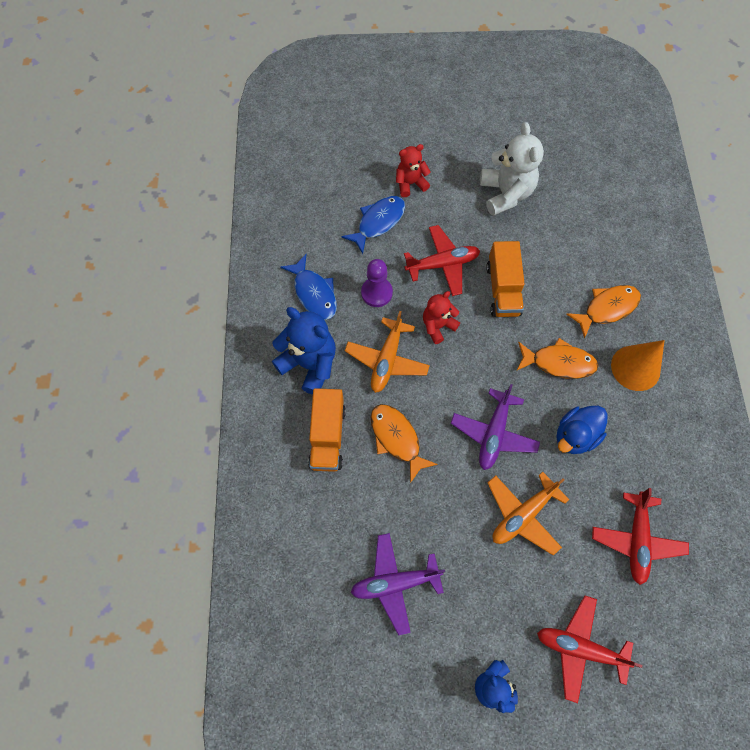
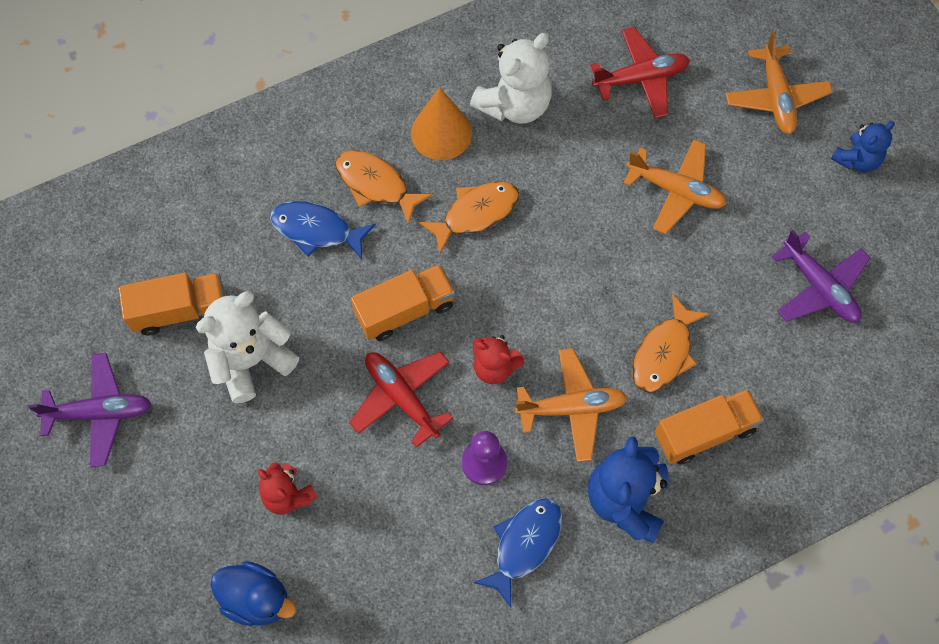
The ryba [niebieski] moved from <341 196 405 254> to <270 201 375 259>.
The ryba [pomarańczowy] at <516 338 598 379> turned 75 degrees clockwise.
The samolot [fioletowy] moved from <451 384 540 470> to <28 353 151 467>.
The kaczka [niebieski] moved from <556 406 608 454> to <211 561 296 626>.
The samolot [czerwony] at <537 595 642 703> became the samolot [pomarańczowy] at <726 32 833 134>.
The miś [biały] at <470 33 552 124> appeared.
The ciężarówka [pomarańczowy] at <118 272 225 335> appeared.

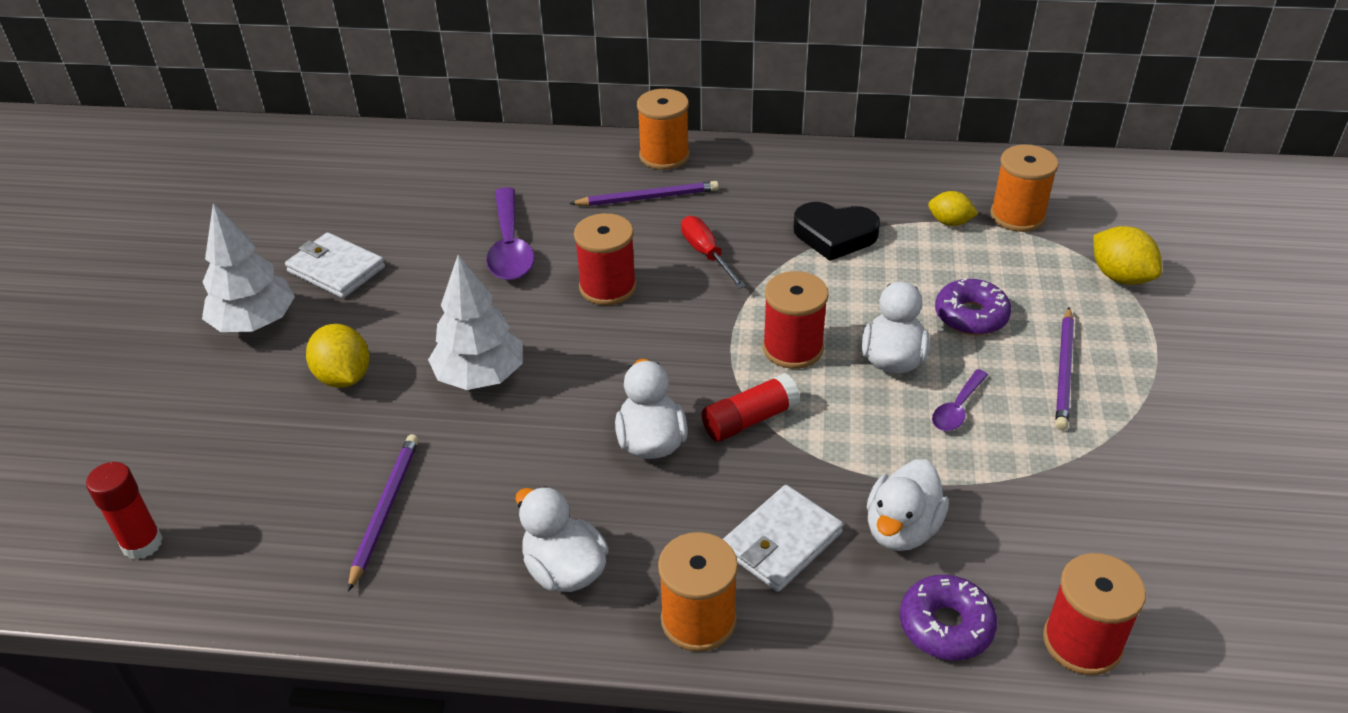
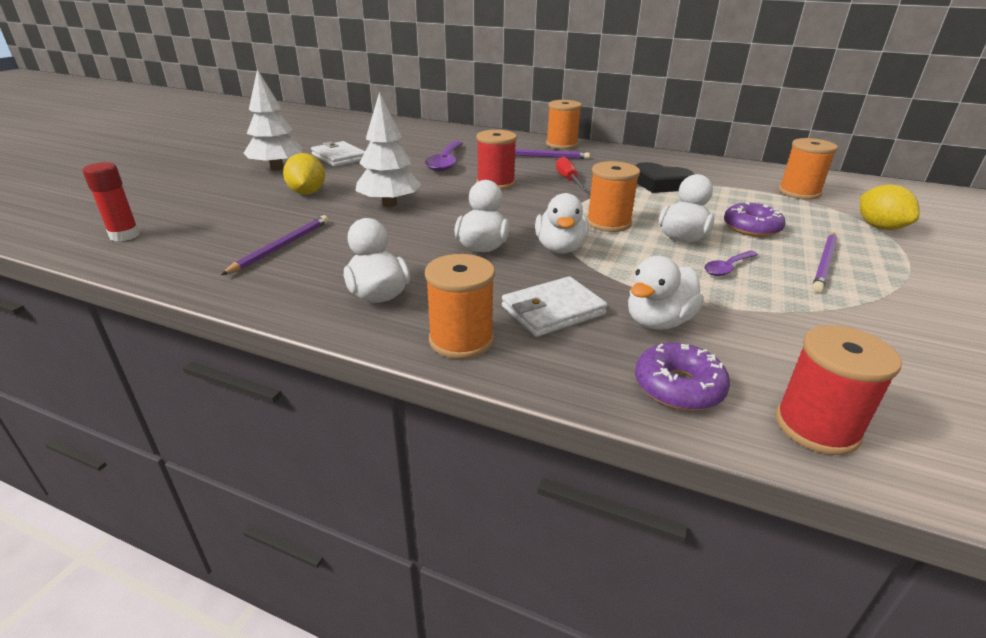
The cytryna [żółty] at <928 191 978 226> disappeared.
The szpulka [czerwony] at <763 271 829 369> became the szpulka [pomarańczowy] at <587 161 640 232>.
The klej w sztyfcie [czerwony] at <702 373 800 442> was replaced by the kaczka [biały] at <535 193 589 254>.

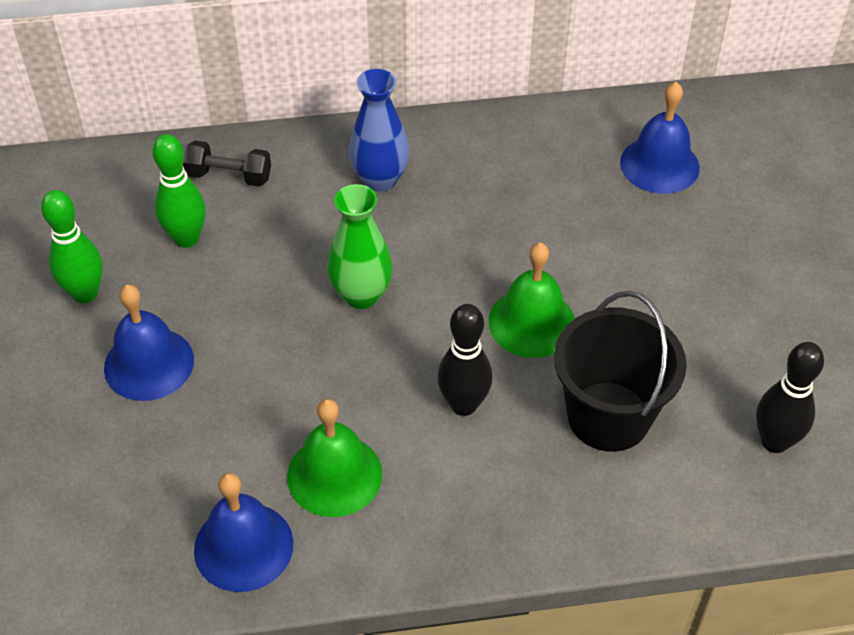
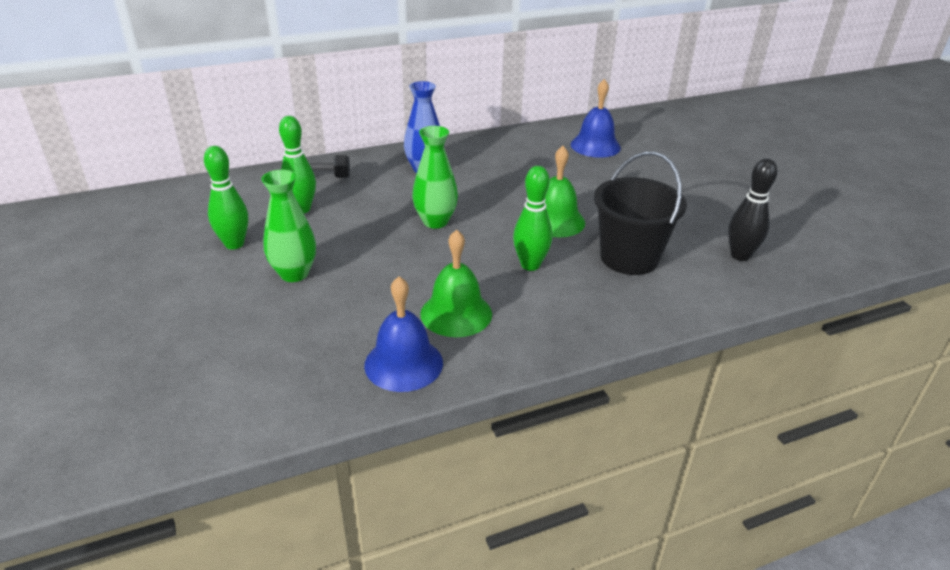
The dzwonek [niebieski] at <104 285 194 401> was replaced by the wazon [zielony] at <261 170 316 282>.
The kręgiel [czarny] at <437 304 493 416> became the kręgiel [zielony] at <513 166 552 271>.

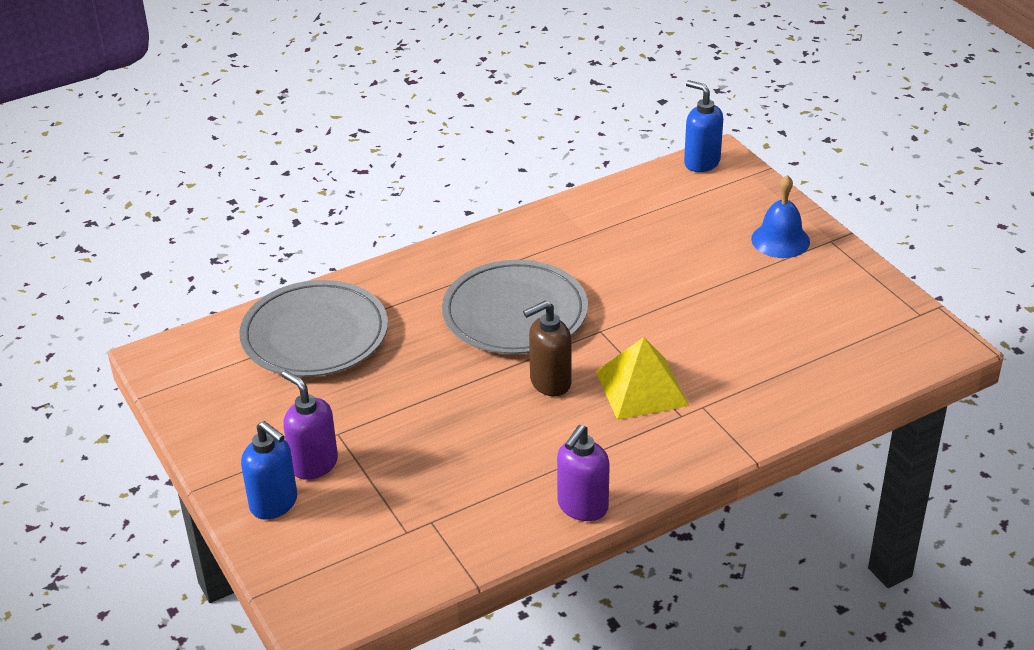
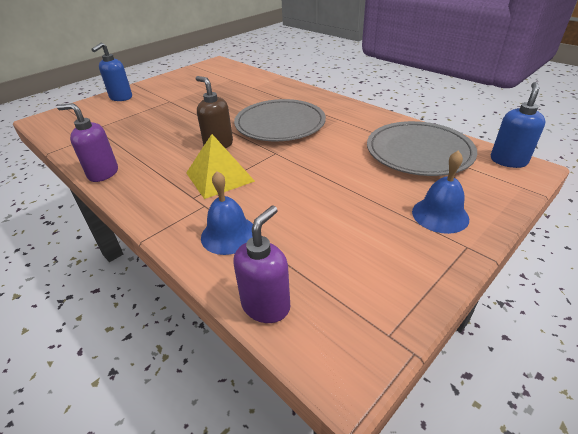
The talerz [szary] moved from <239 280 388 377> to <367 121 477 176>.
The dozownik mydła [fioletowy] moved from <282 370 338 480> to <233 206 290 323>.
The dzwonek [niebieski] at <201 171 253 255> appeared.

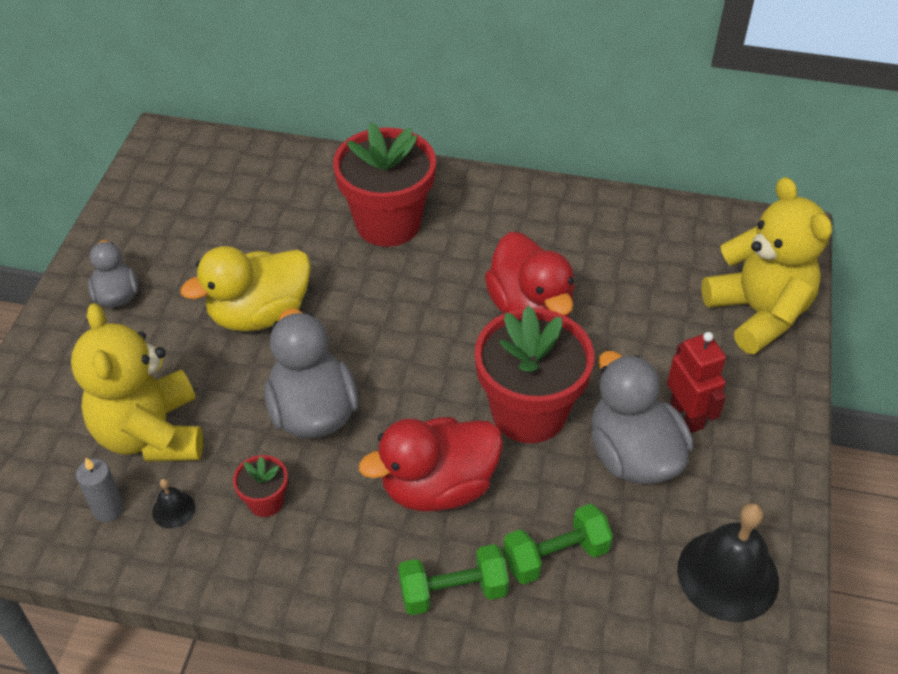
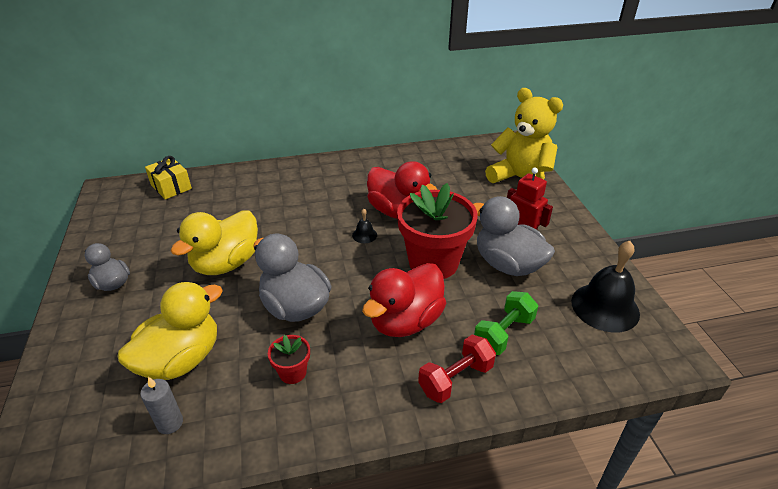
The doniczka [czerwony] at <333 122 436 247> disappeared.
The miś [żółty] at <71 303 203 462> was replaced by the kaczka [żółty] at <117 282 223 380>.
The dzwonek [czarny] moved from <152 478 195 529> to <352 209 377 243>.
The hantel [zielony] at <398 544 509 615> became the hantel [czerwony] at <418 335 496 403>.
The prezent [żółty] at <145 156 192 199> appeared.

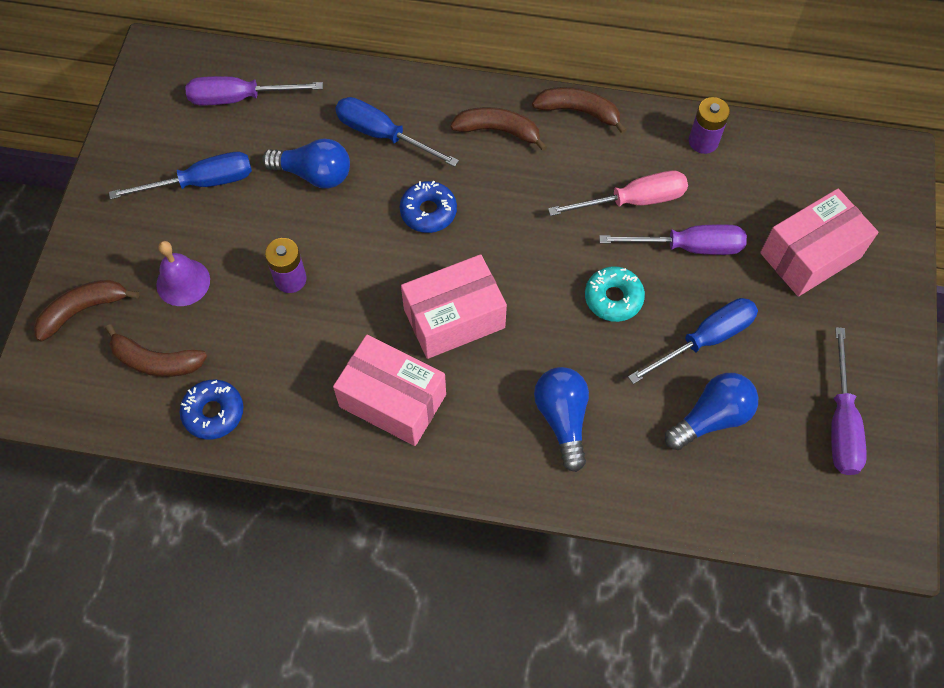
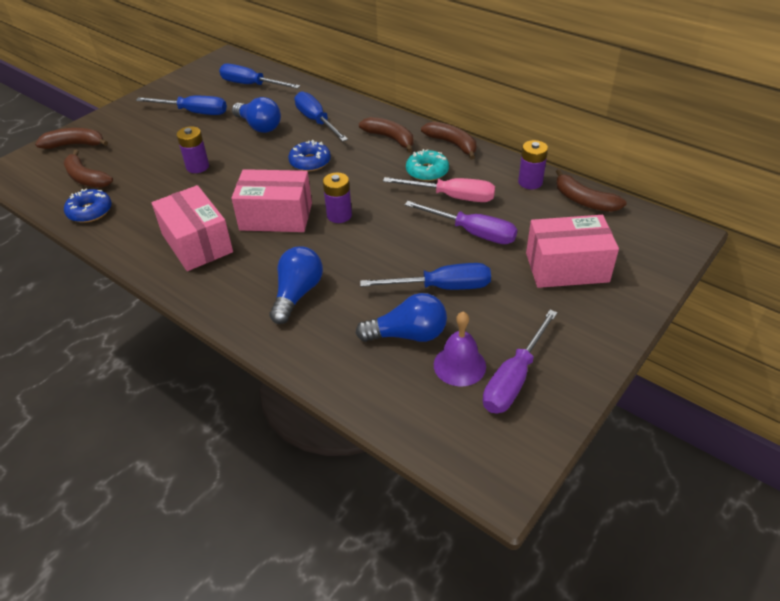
The śrubokręt [fioletowy] at <185 76 323 105> became the śrubokręt [niebieski] at <219 64 300 89>.
The dzwonek [fioletowy] moved from <156 241 210 306> to <434 312 486 386>.
The donut [turkusowy] moved from <585 267 645 322> to <406 149 449 181>.
The banan [brązowy] at <556 169 627 212> appeared.
The bateria [fioletowy] at <323 172 352 223> appeared.

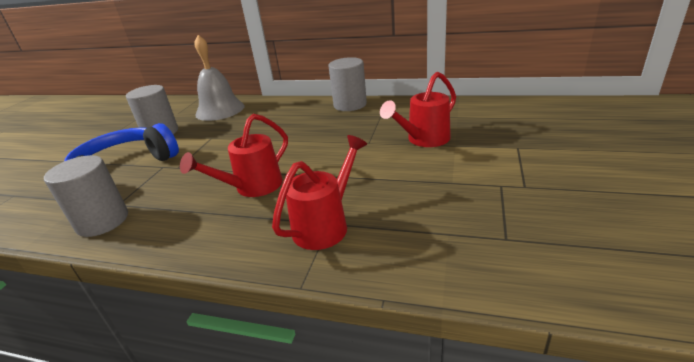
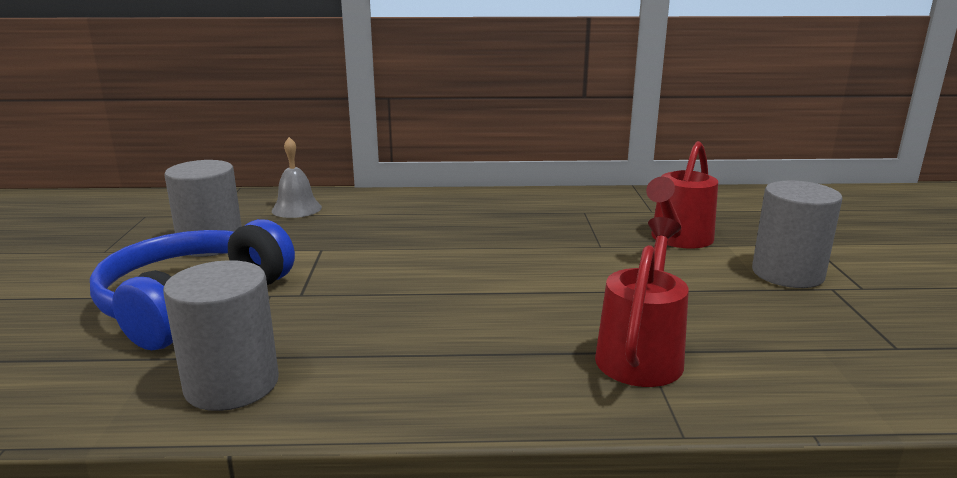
The dzwonek [szary] at <195 35 244 121> changed to 0.58 times the size.
The walec [szary] moved from <328 57 367 111> to <752 181 843 288>.
The konewka [czerwony] at <180 114 288 197> disappeared.

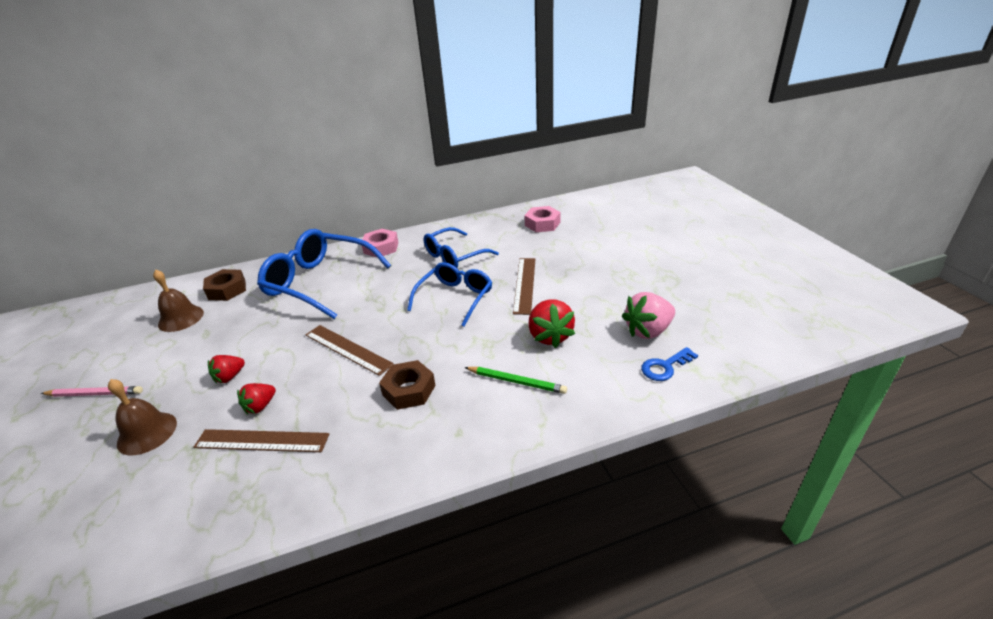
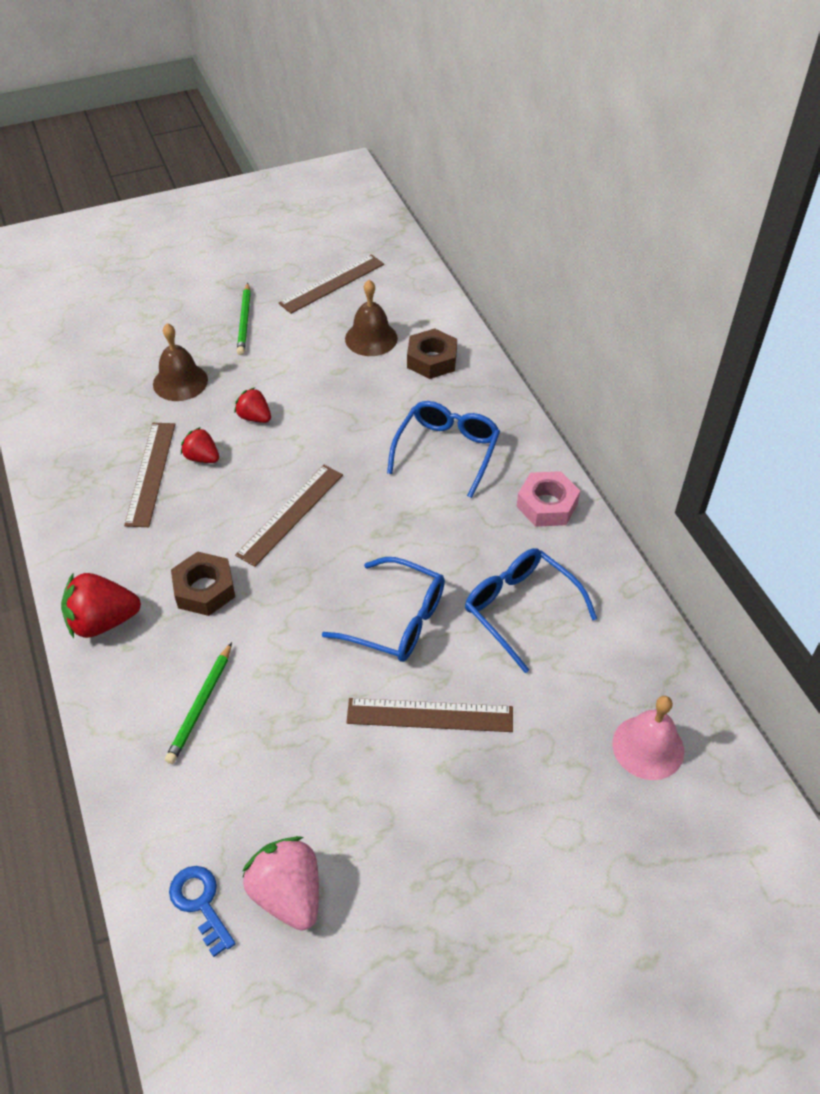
The nakrętka [różowy] at <524 206 561 232> was replaced by the dzwonek [różowy] at <612 696 684 780>.
The okulary [niebieski] at <257 229 391 319> changed to 0.64 times the size.
The truskawka [czerwony] moved from <528 300 575 348> to <61 573 141 638>.
The ołówek [różowy] at <41 386 143 397> became the ołówek [zielony] at <237 283 251 355>.
The linijka [brązowy] at <279 254 384 314> appeared.

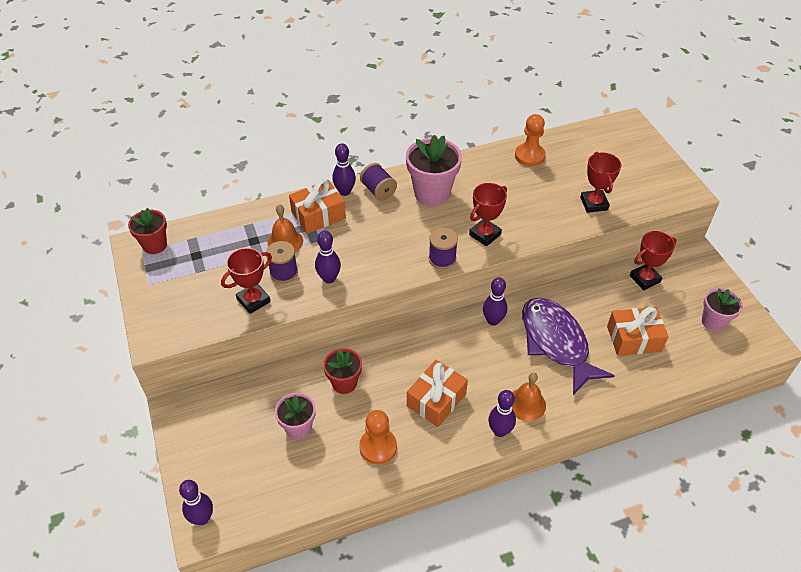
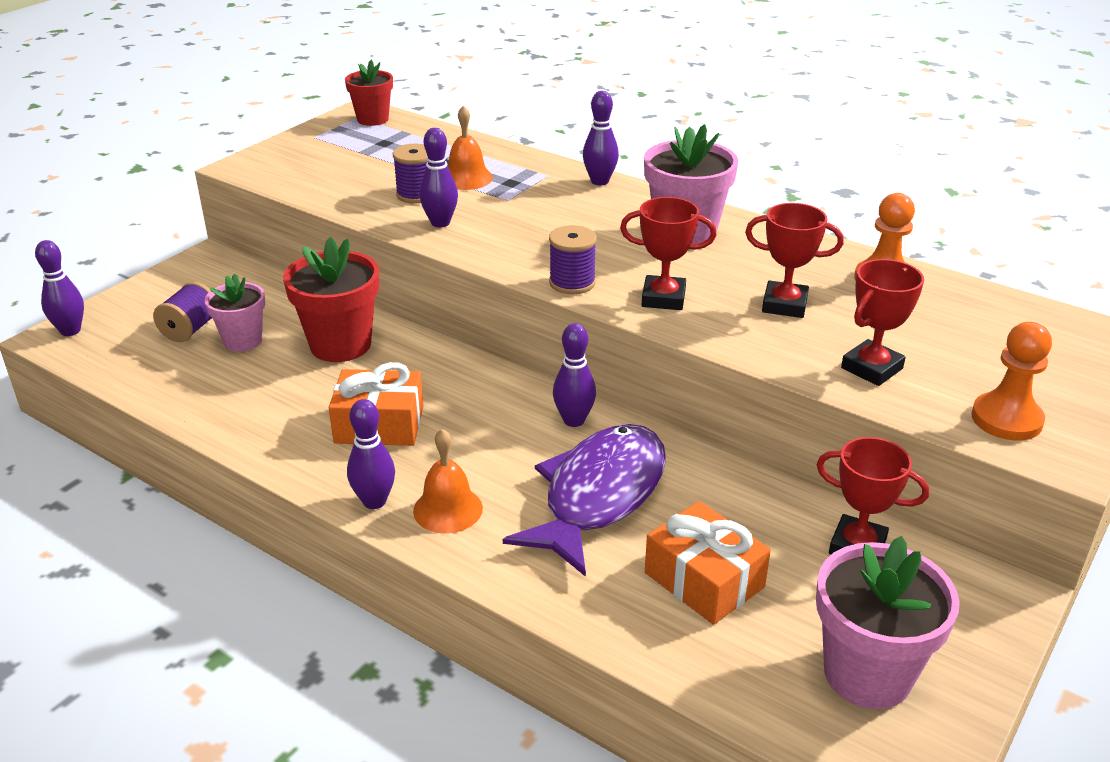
The szpulka [fioletowy] moved from <360 163 397 201> to <153 281 212 342>.
The prezent [pomarańczowy] at <289 179 346 234> disappeared.
The puchar [czerwony] moved from <221 248 272 314> to <745 203 844 318>.
The doniczka [różowy] at <702 288 743 332> changed to 1.59 times the size.
The doniczka [czerwony] at <323 348 362 394> changed to 1.59 times the size.
The pionek [pomarańczowy] moved from <359 410 397 464> to <971 322 1052 441>.

